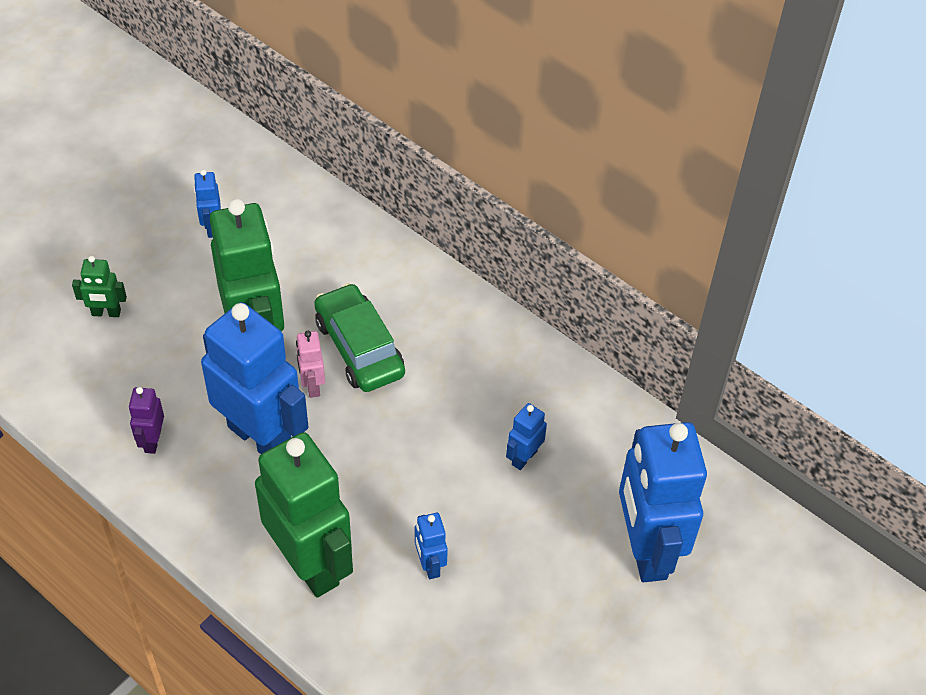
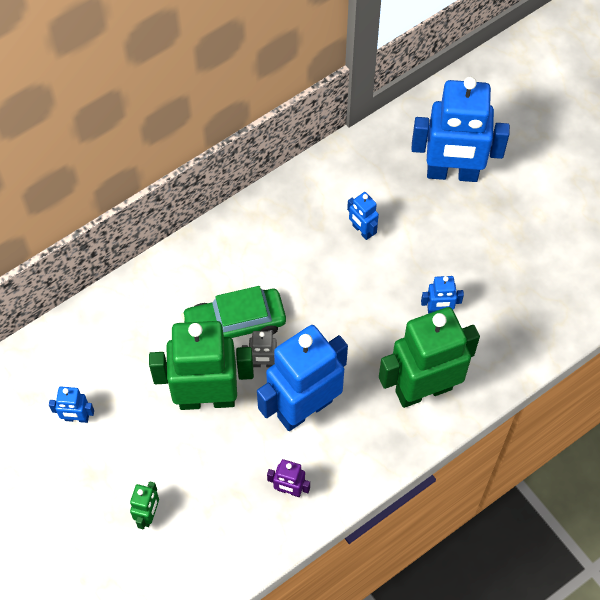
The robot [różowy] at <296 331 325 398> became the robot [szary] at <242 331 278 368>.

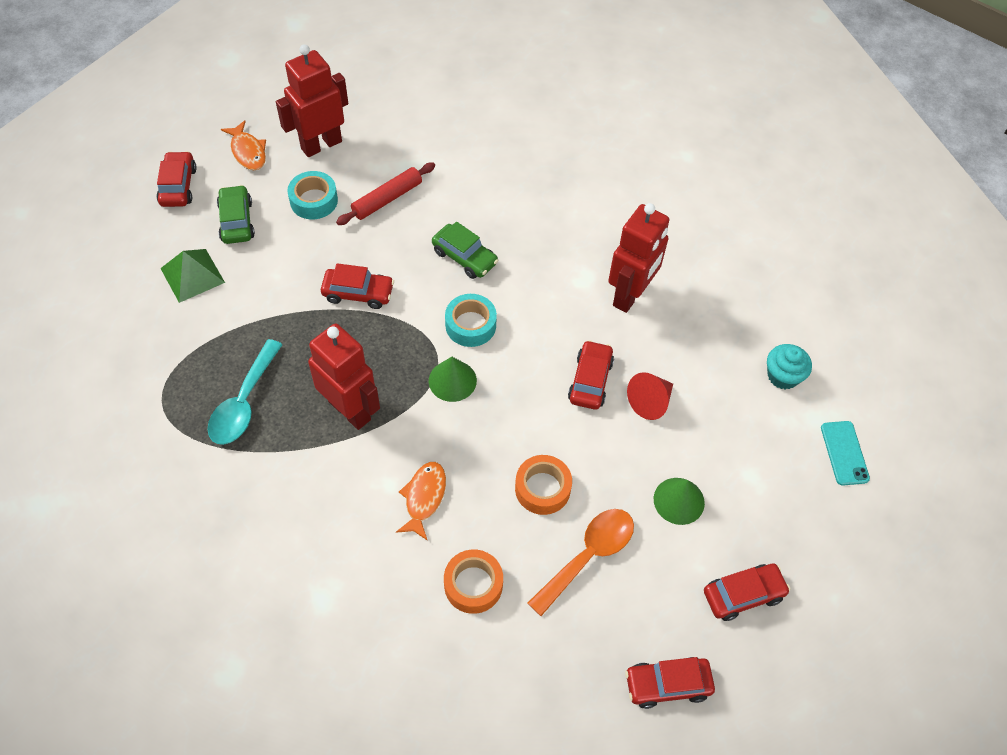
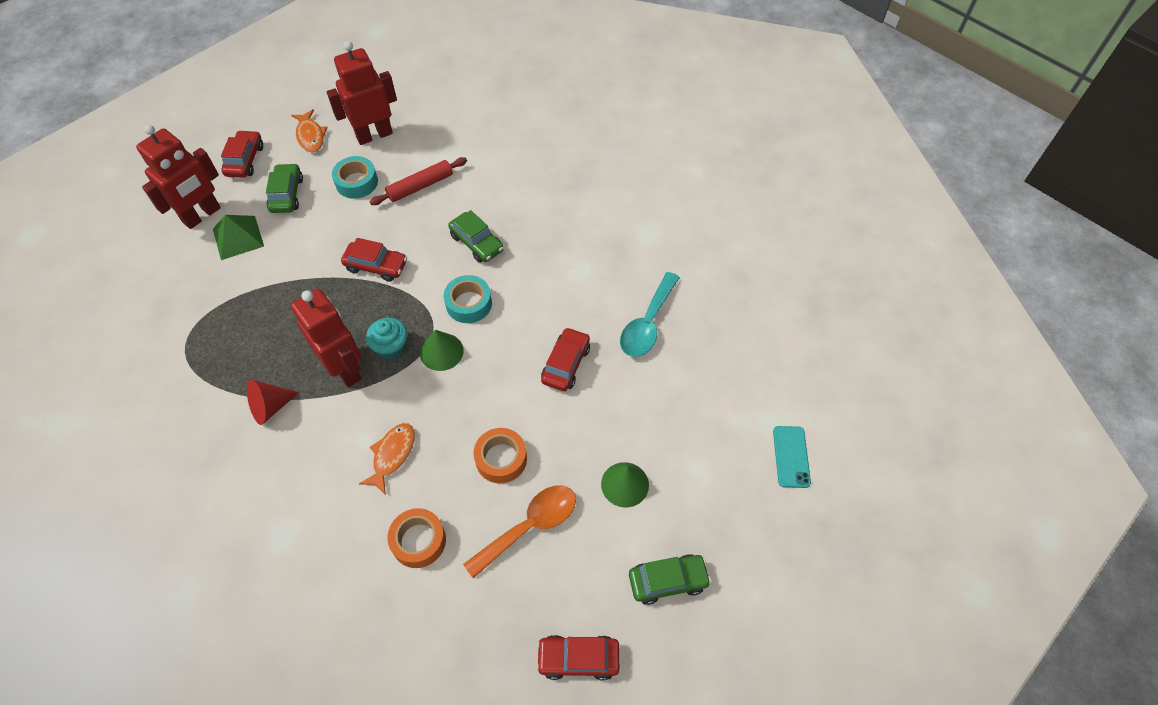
The robot [czerwony] moved from <608 203 669 313> to <136 125 221 229>.
The łyżka [turkusowy] moved from <207 339 283 445> to <620 272 680 357>.
The muffinka [turkusowy] moved from <767 344 812 389> to <366 318 408 359>.
The stożek [czerwony] moved from <627 372 673 420> to <247 380 299 425>.
The samochód [czerwony] at <704 564 791 621> became the samochód [zielony] at <629 554 711 605>.

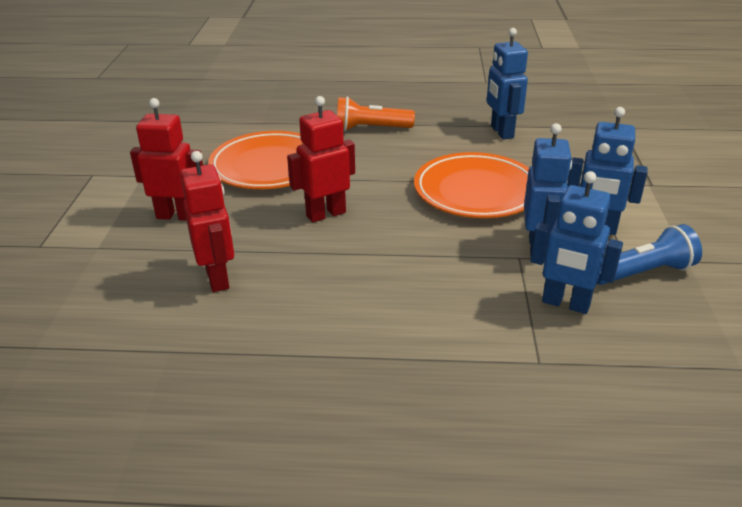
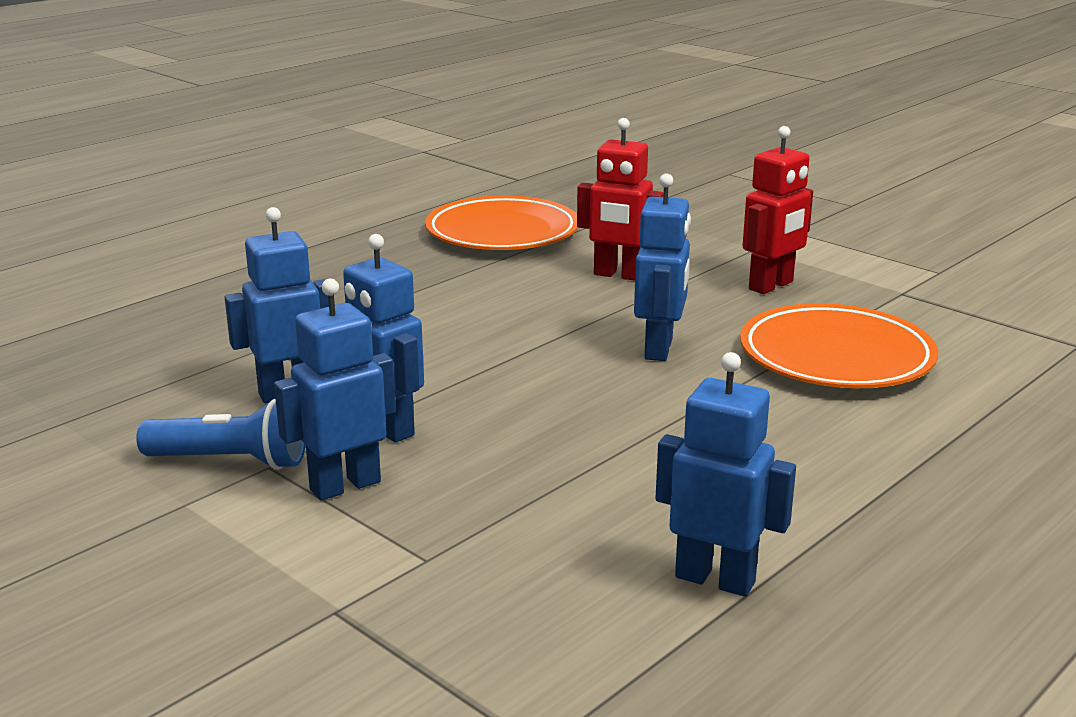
The robot [czerwony] at <287 96 355 223> became the robot [niebieski] at <634 173 691 361>.
The latarka [pomarańczowy] at <337 97 415 131> disappeared.
The talerz [pomarańczowy] moved from <414 152 529 218> to <425 195 578 250>.
The latarka [niebieski] at <597 224 702 285> turned 105 degrees counterclockwise.

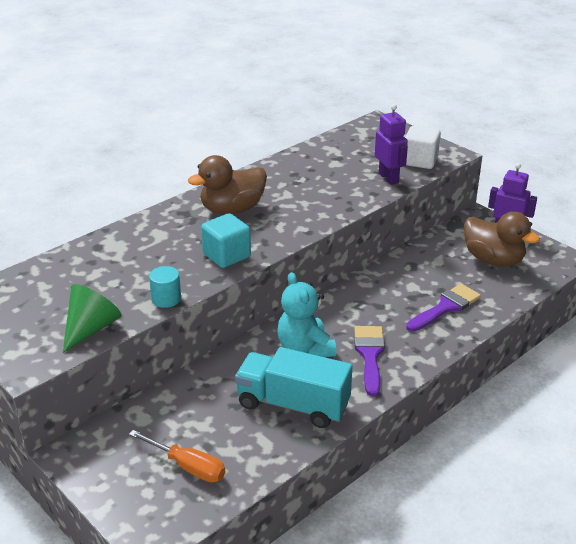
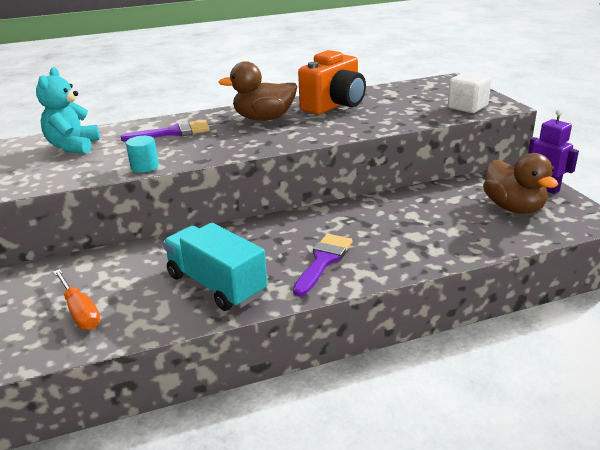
The robot [fioletowy] at <375 104 408 185> disappeared.
The sześcian [turkusowy] at <201 213 251 268> disappeared.
The miś [turkusowy] moved from <277 272 336 357> to <36 68 100 154>.
The stożek [zielony] at <63 284 122 353> disappeared.
The pędzel [fioletowy] moved from <406 284 481 332> to <121 120 210 142>.
The aparat fotograficzny [pomarańczowy] at <298 50 366 114> appeared.

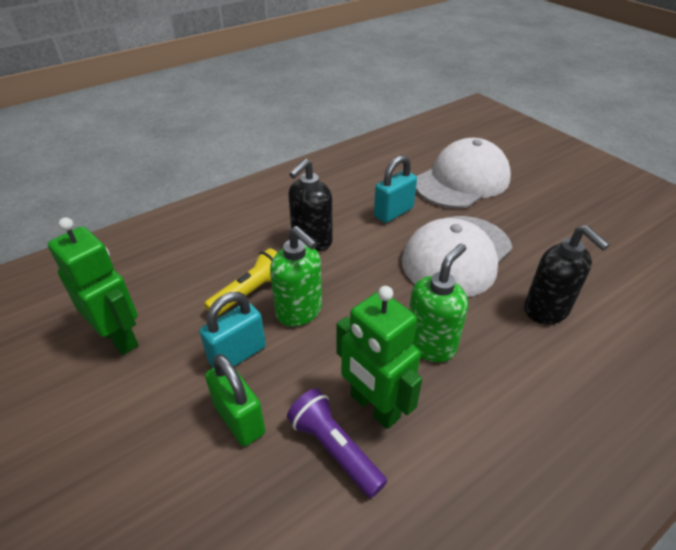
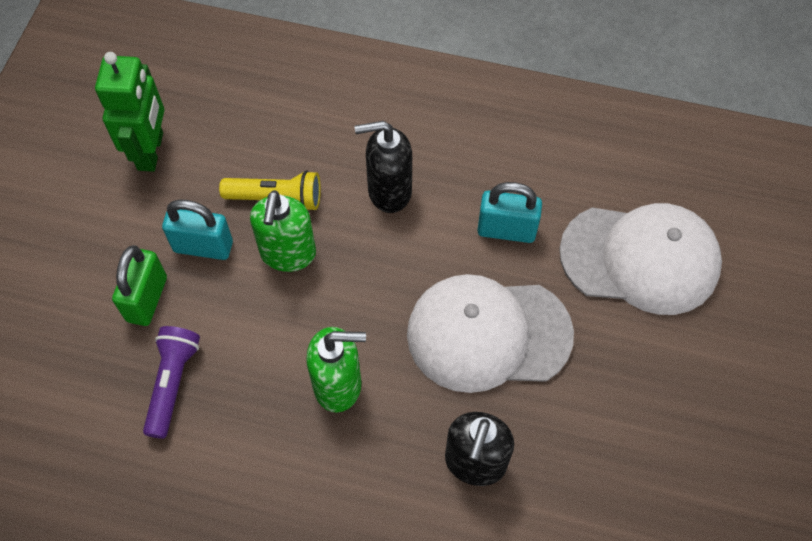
The robot [zielony] at <336 286 422 429> disappeared.

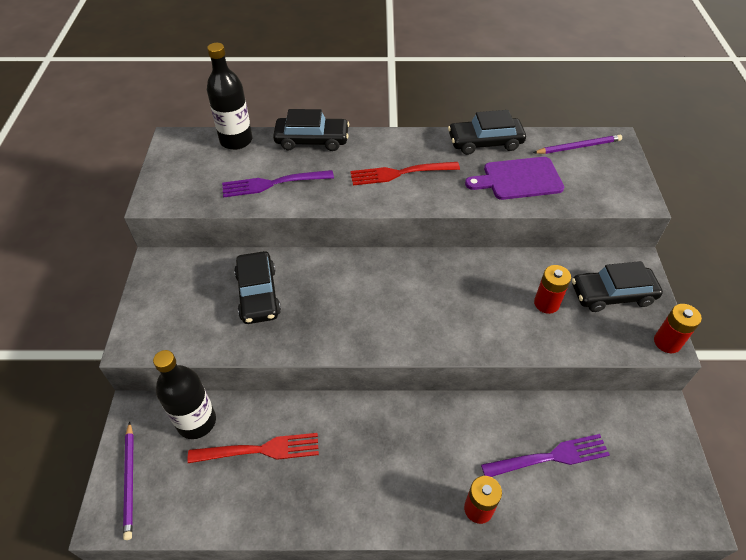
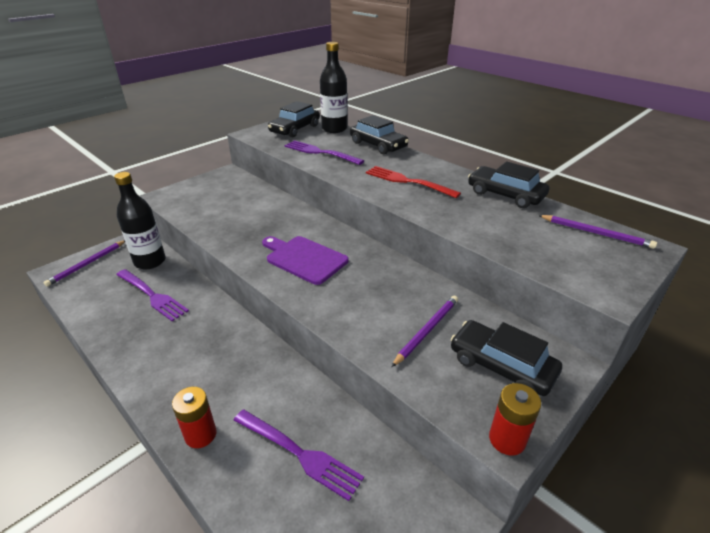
The deska do krojenia [fioletowy] moved from <465 157 564 200> to <262 236 349 285>.
The samochód [czarny] moved from <234 251 281 324> to <268 101 320 137>.
The bateria [czerwony] at <534 265 571 314> was replaced by the ołówek [fioletowy] at <391 295 458 367>.
The widelec [czerwony] at <188 433 319 463> became the widelec [fioletowy] at <116 269 189 321>.

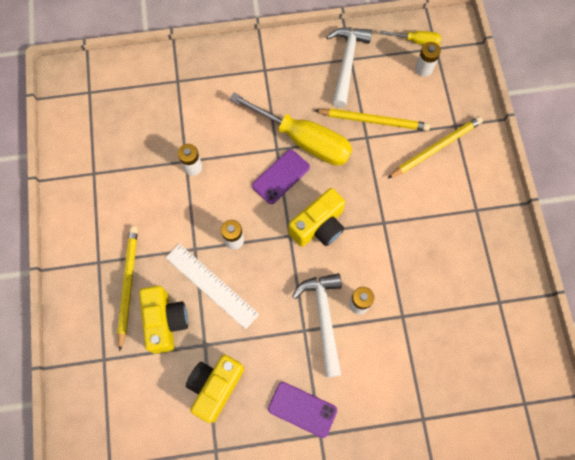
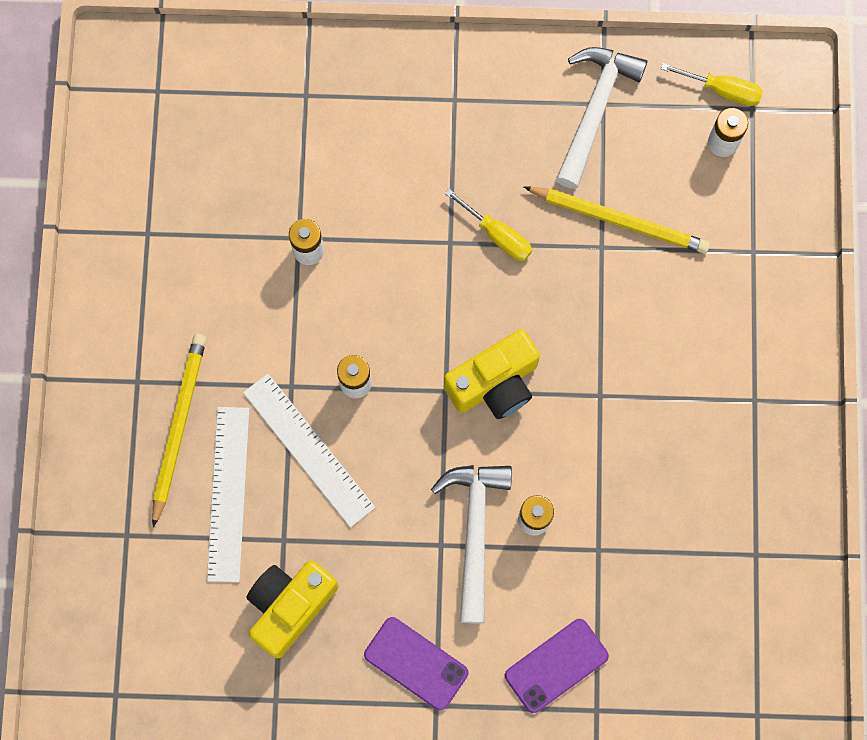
The śrubokręt [żółty] at <229 93 352 166> changed to 0.48 times the size.
The ołówek [żółty] at <387 116 483 179> disappeared.
The telefon [fioletowy] moved from <252 149 310 204> to <505 619 609 713>.
The aparat fotograficzny [żółty] at <139 286 188 354> was replaced by the linijka [biały] at <207 407 249 583>.

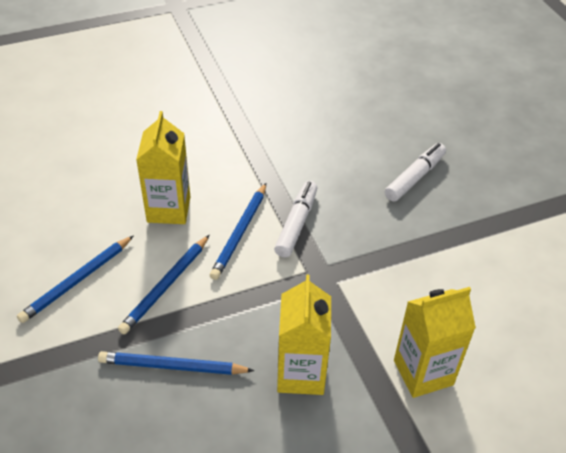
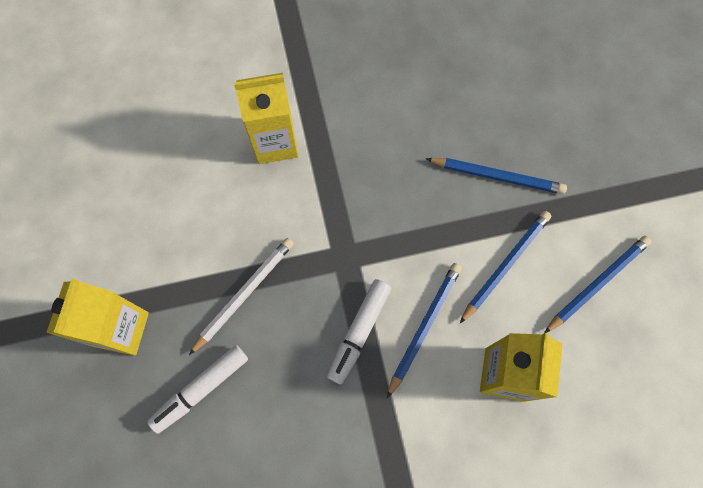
The karton mleka [żółty] moved from <277 275 331 395> to <46 279 149 356>.
The ołówek [biały] at <189 238 294 355> appeared.

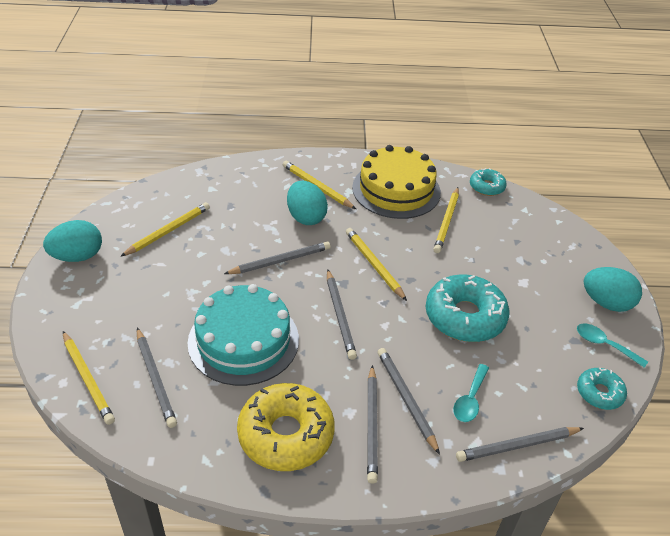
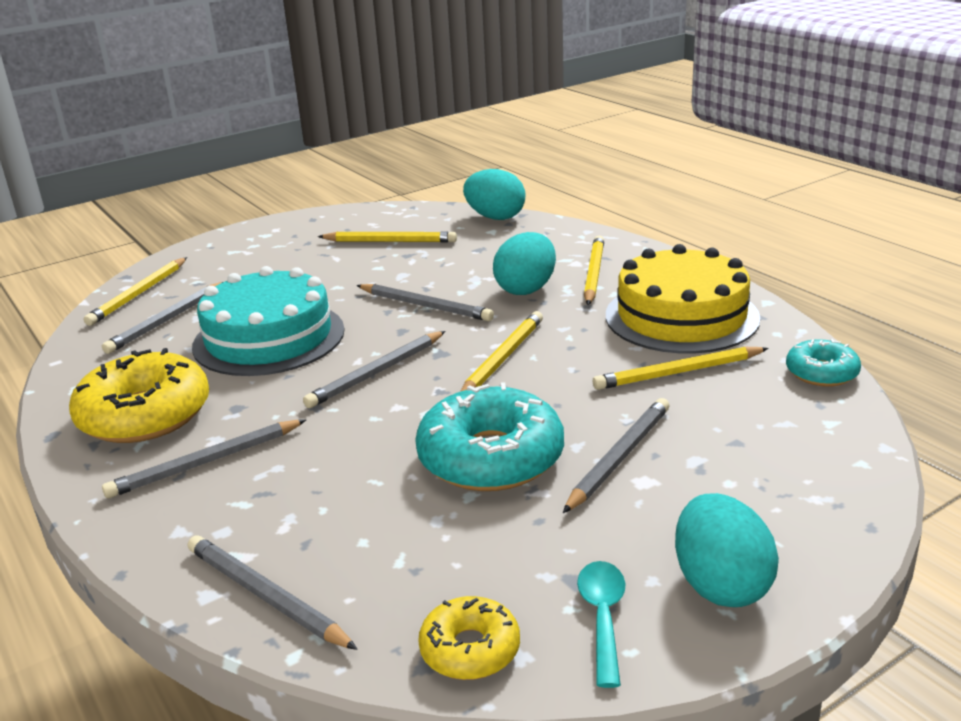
The jajko [turkusowy] moved from <43 220 102 262> to <463 169 526 220>.
The ołówek [szary] moved from <378 348 440 455> to <563 398 669 513>.
The łyżka [turkusowy] at <453 364 489 422> disappeared.
The donut [turkusowy] at <577 368 627 410> became the donut [żółty] at <418 596 520 680>.

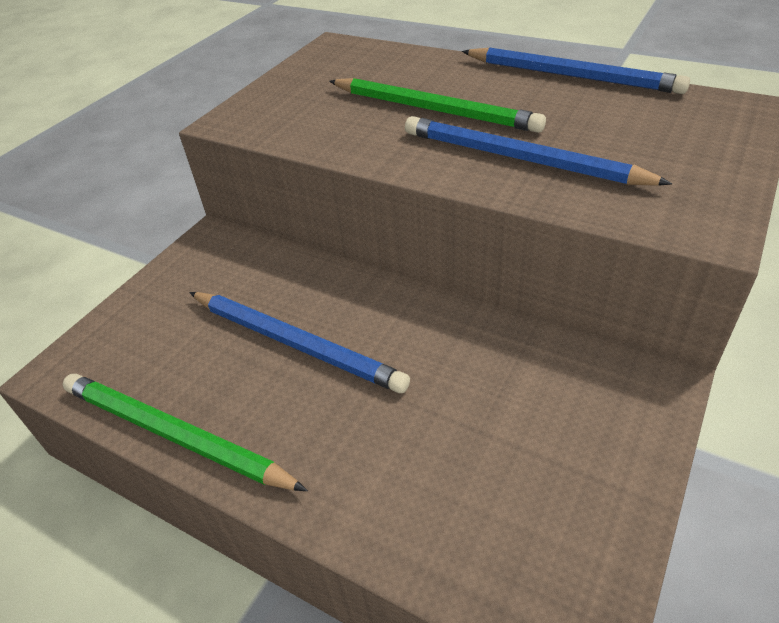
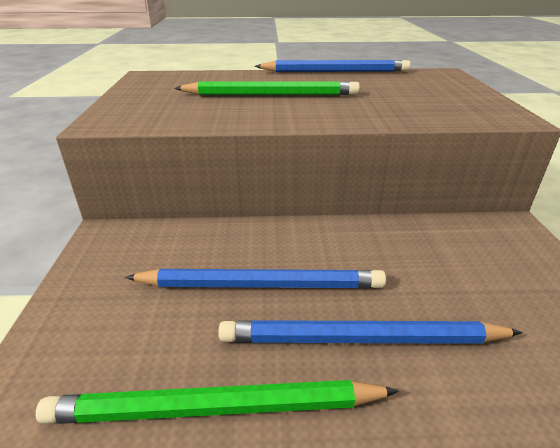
The ołówek [niebieski] moved from <405 116 672 186> to <218 320 523 344>.

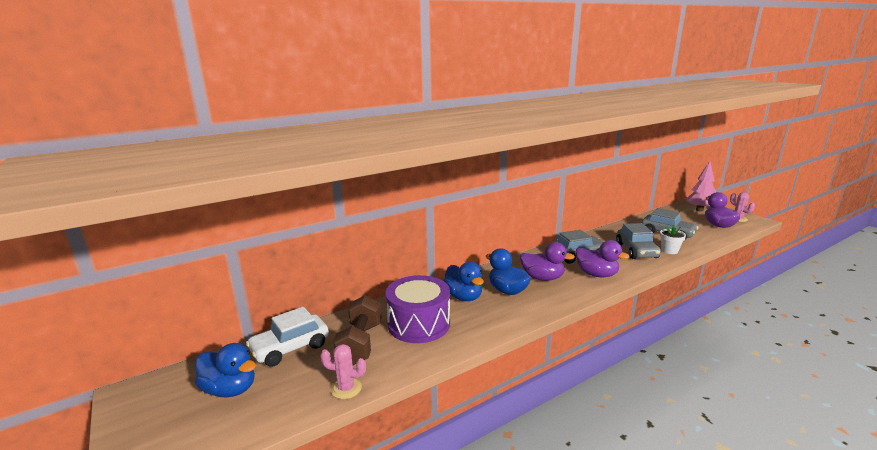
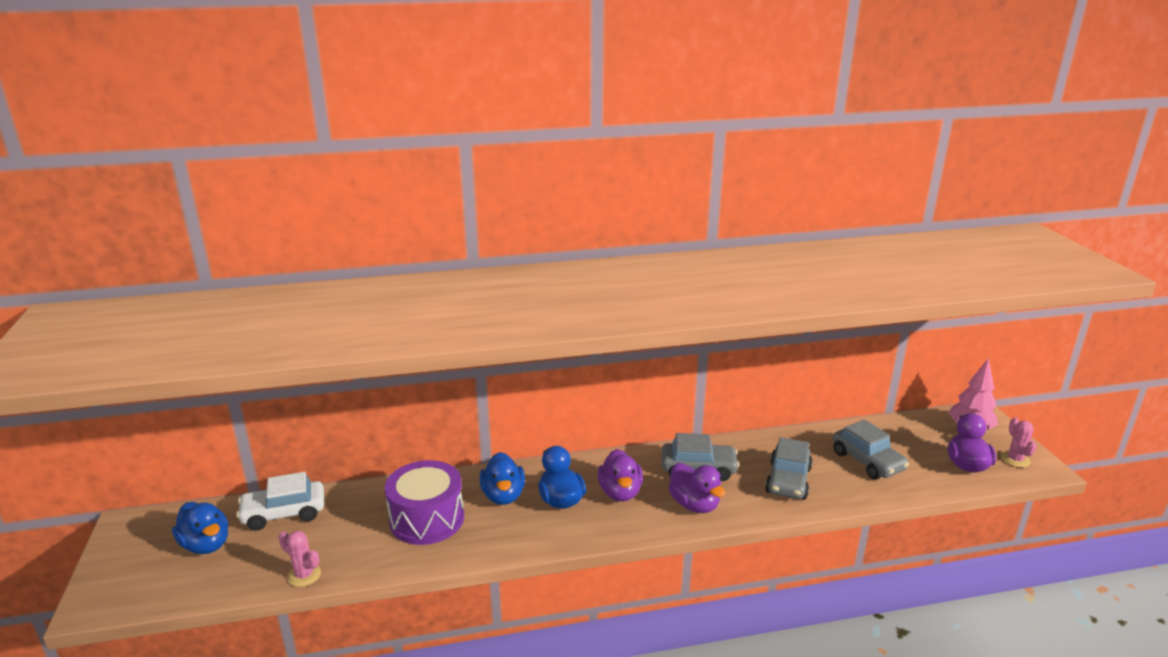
The doniczka [biały] at <660 224 686 254> disappeared.
The kaczka [fioletowy] at <520 242 575 281> turned 45 degrees clockwise.
The hantel [brązowy] at <333 295 381 365> disappeared.

